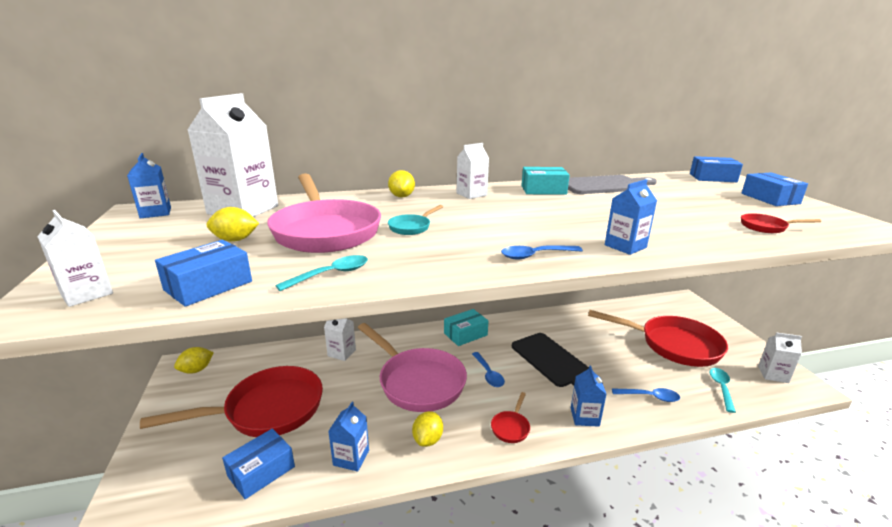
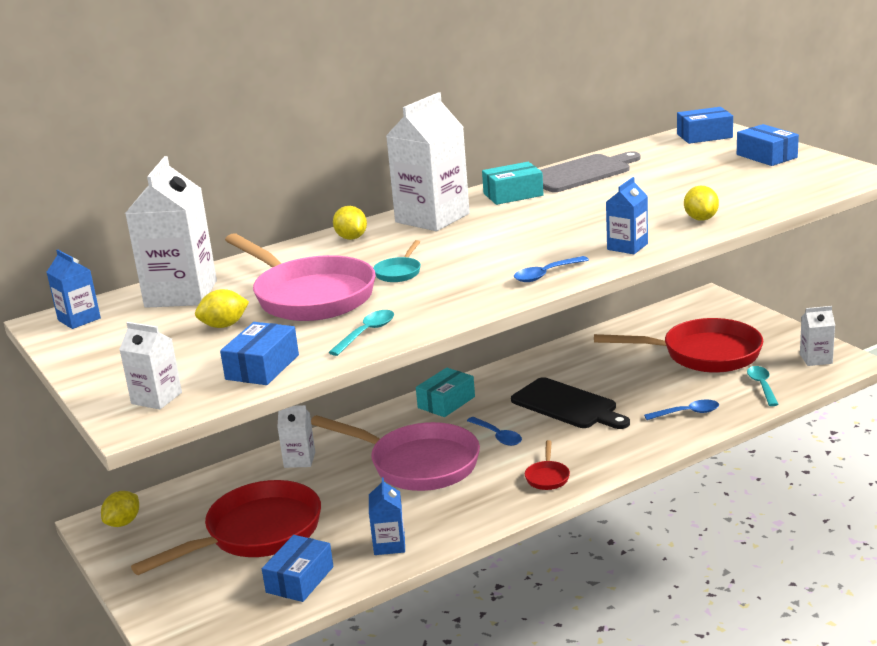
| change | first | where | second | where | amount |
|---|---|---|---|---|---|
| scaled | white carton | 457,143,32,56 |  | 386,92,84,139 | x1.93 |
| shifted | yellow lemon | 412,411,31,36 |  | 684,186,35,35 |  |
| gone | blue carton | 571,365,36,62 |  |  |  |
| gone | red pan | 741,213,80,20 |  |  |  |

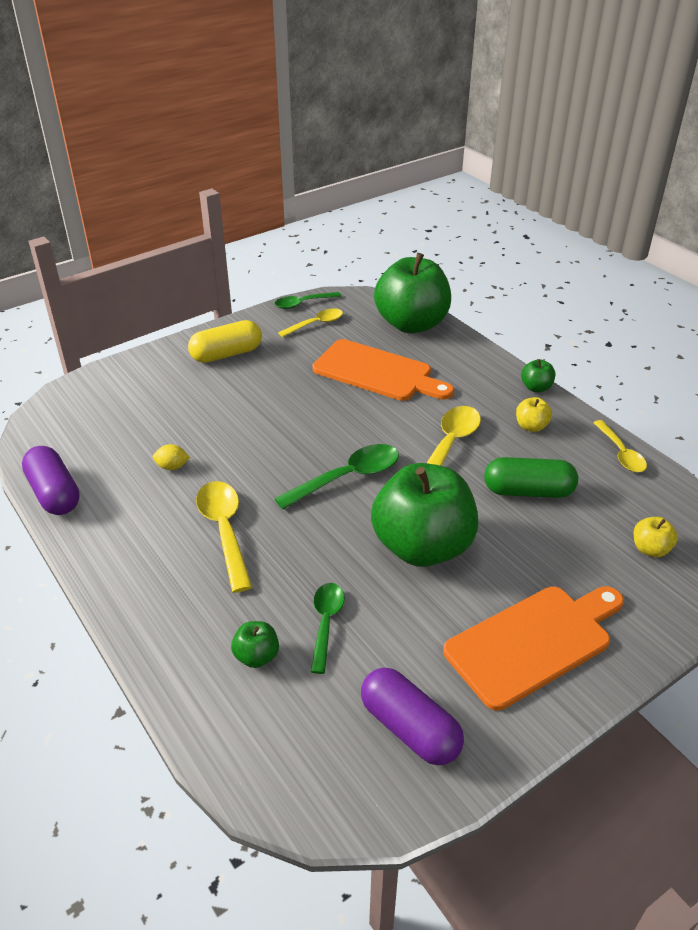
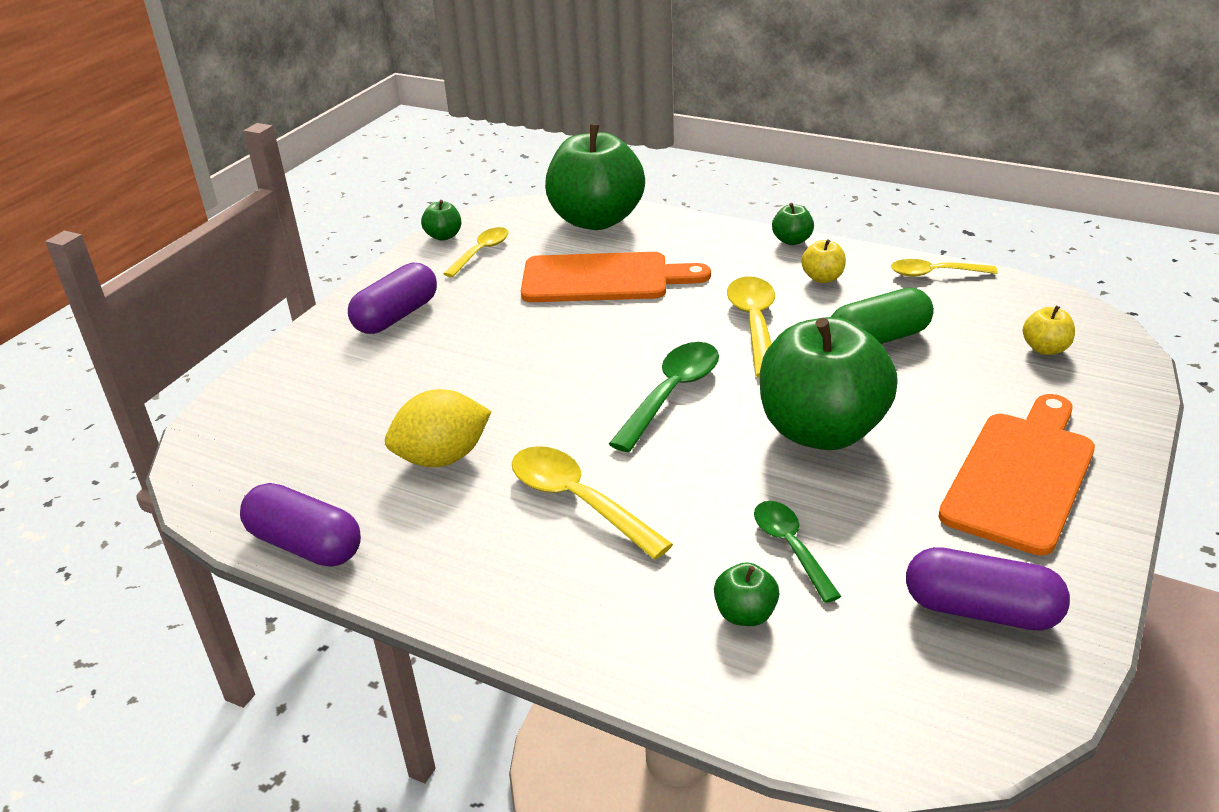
| change | first | where | second | where | amount |
|---|---|---|---|---|---|
| repainted | yellow capsule | 188,320,74,43 | purple capsule | 348,262,89,72 |  |
| scaled | yellow lemon | 153,444,37,26 |  | 385,389,107,78 | x2.05 |
| swapped | green spoon | 275,292,66,17 | green apple | 421,200,40,41 |  |
| rotated | yellow spoon | 593,420,54,52 |  | 891,259,107,18 | 135 degrees clockwise |

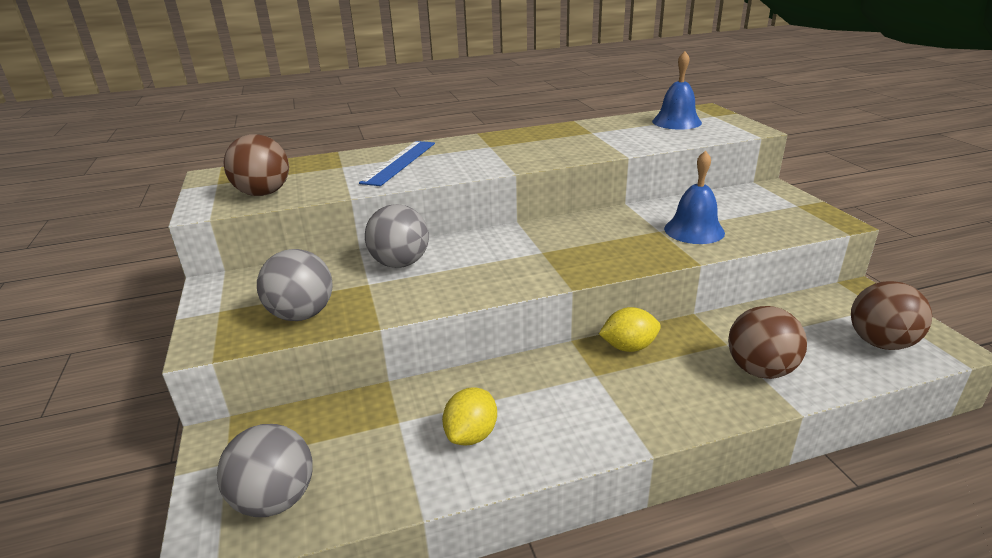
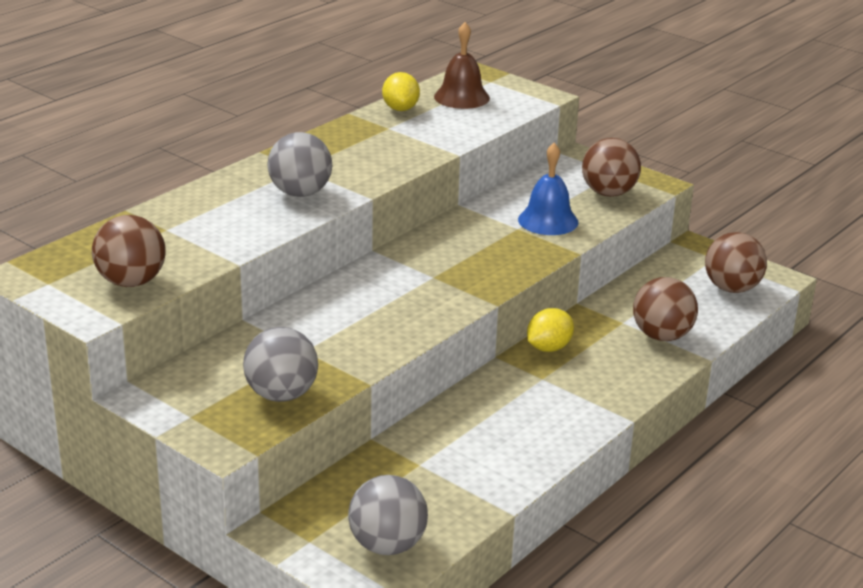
| change | first | where | second | where | amount |
|---|---|---|---|---|---|
| shifted | grey ball | 365,204,64,64 |  | 267,132,65,65 |  |
| shifted | yellow lemon | 442,387,55,58 |  | 382,72,38,39 |  |
| repainted | blue bell | 652,51,50,79 | brown bell | 434,22,56,87 |  |
| new |  |  | brown ball | 582,138,59,59 |  |
| gone | blue ruler | 359,141,76,45 |  |  |  |

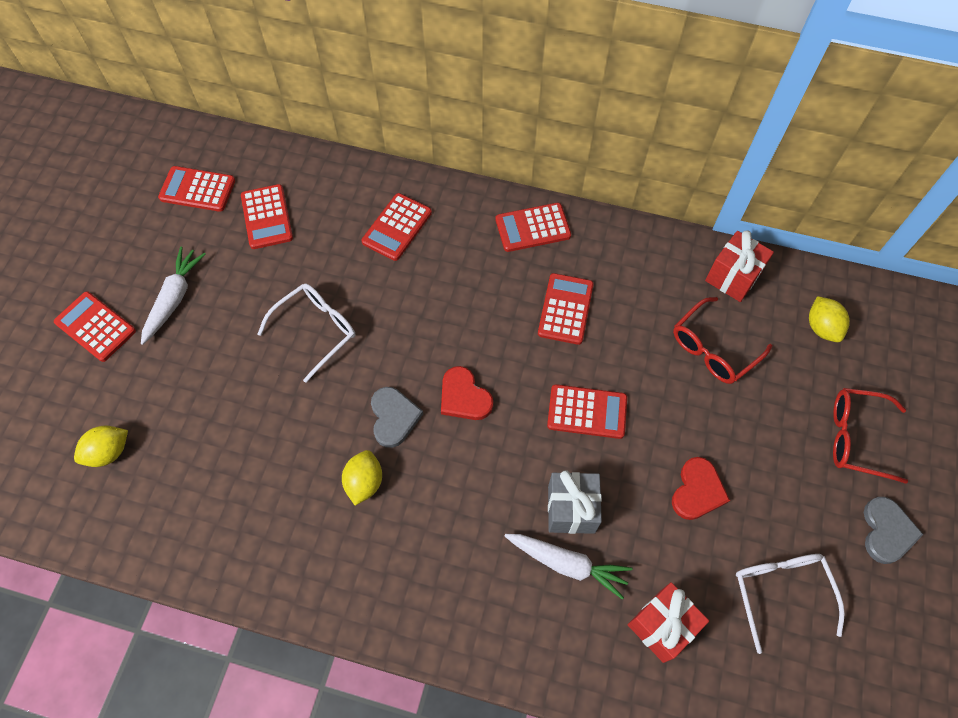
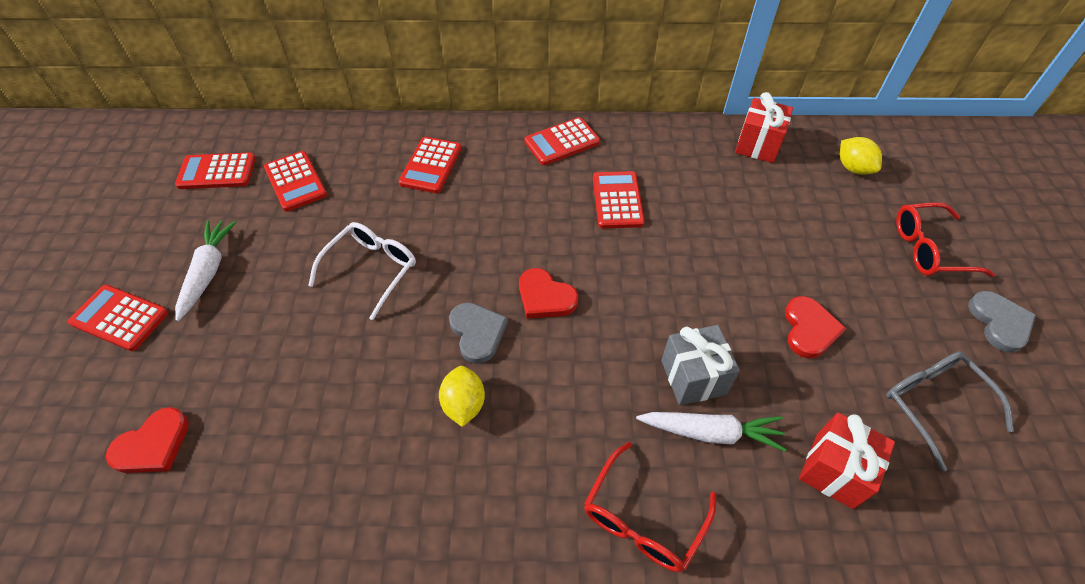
| change | first | where | second | where | amount |
|---|---|---|---|---|---|
| swapped | yellow lemon | 74,425,54,42 | red heart | 106,407,83,66 |  |
| shifted | red glasses | 673,297,99,87 |  | 584,442,132,130 |  |
| repainted | white glasses | 736,554,109,100 | grey glasses | 886,351,128,120 |  |
| gone | red calculator | 547,384,80,55 |  |  |  |

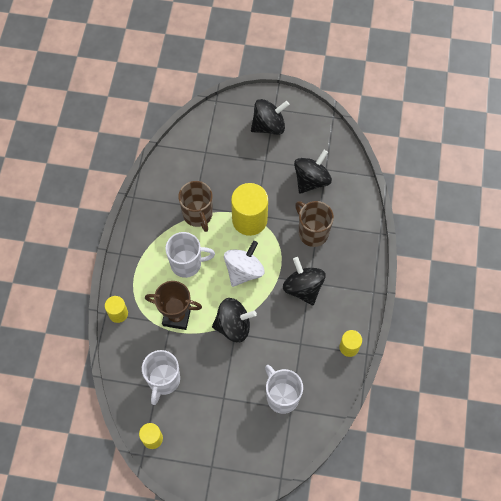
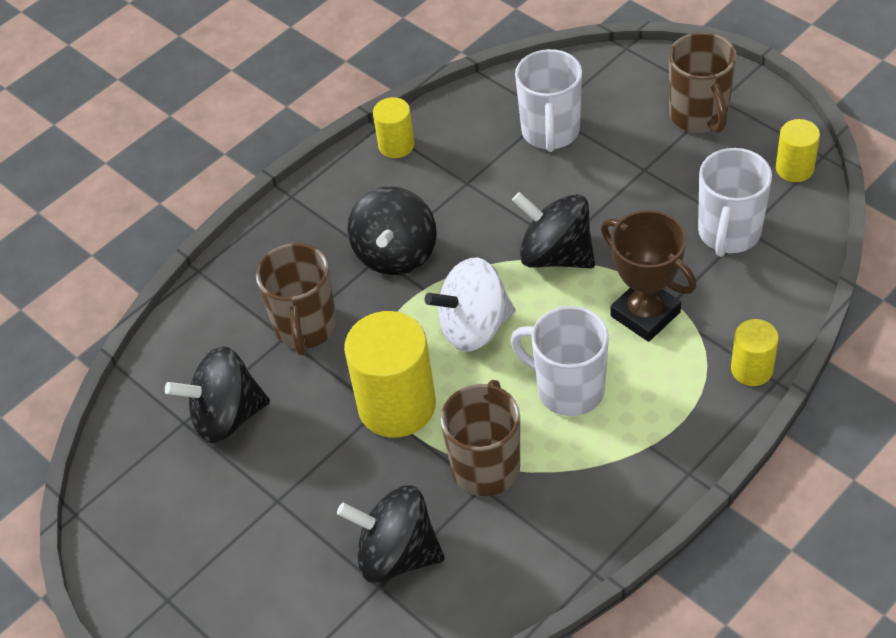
| change | first | where | second | where | amount |
|---|---|---|---|---|---|
| shifted | black spinning top | 251,99,39,36 |  | 337,485,107,98 |  |
| new |  |  | brown mug | 669,32,68,101 |  |
| rotated | white mug | 142,350,38,55 |  | 698,148,74,109 | 150 degrees clockwise |

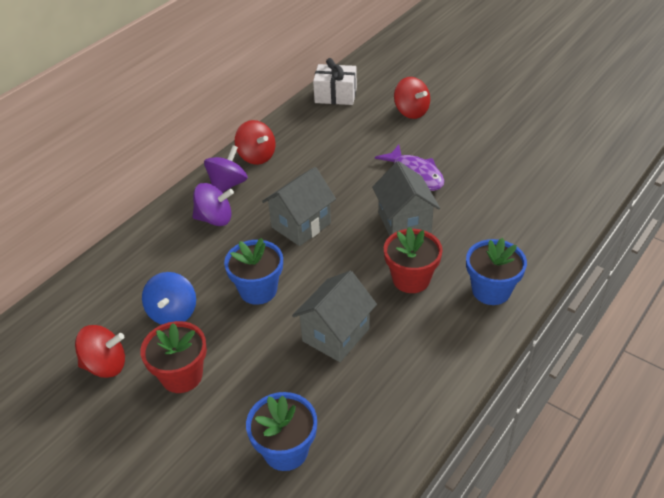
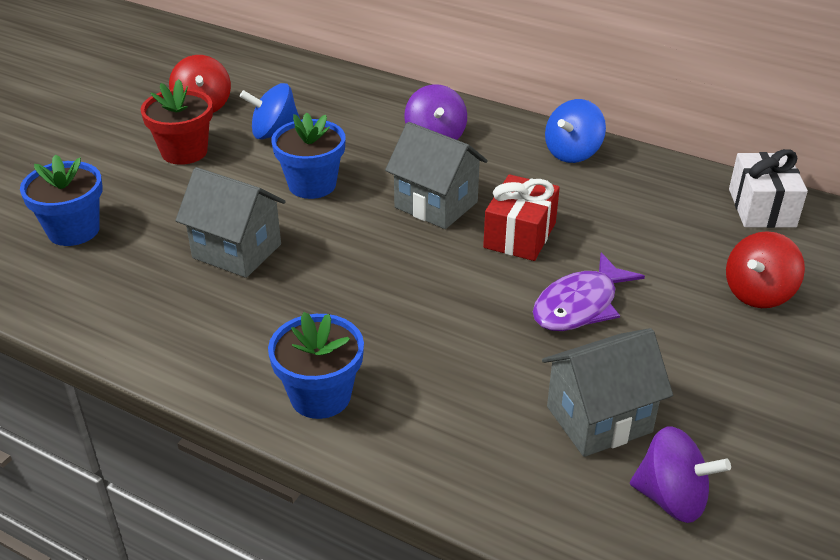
| change | first | where | second | where | amount |
|---|---|---|---|---|---|
| new |  |  | red gift | 483,174,77,87 |  |
| shifted | grey house | 372,161,68,75 |  | 542,328,131,129 |  |
| repainted | red spinning top | 235,120,40,45 | blue spinning top | 545,99,61,64 |  |
| shifted | purple spinning top | 204,145,44,47 |  | 630,426,101,97 |  |
| gone | red flower pot | 384,227,59,66 |  |  |  |

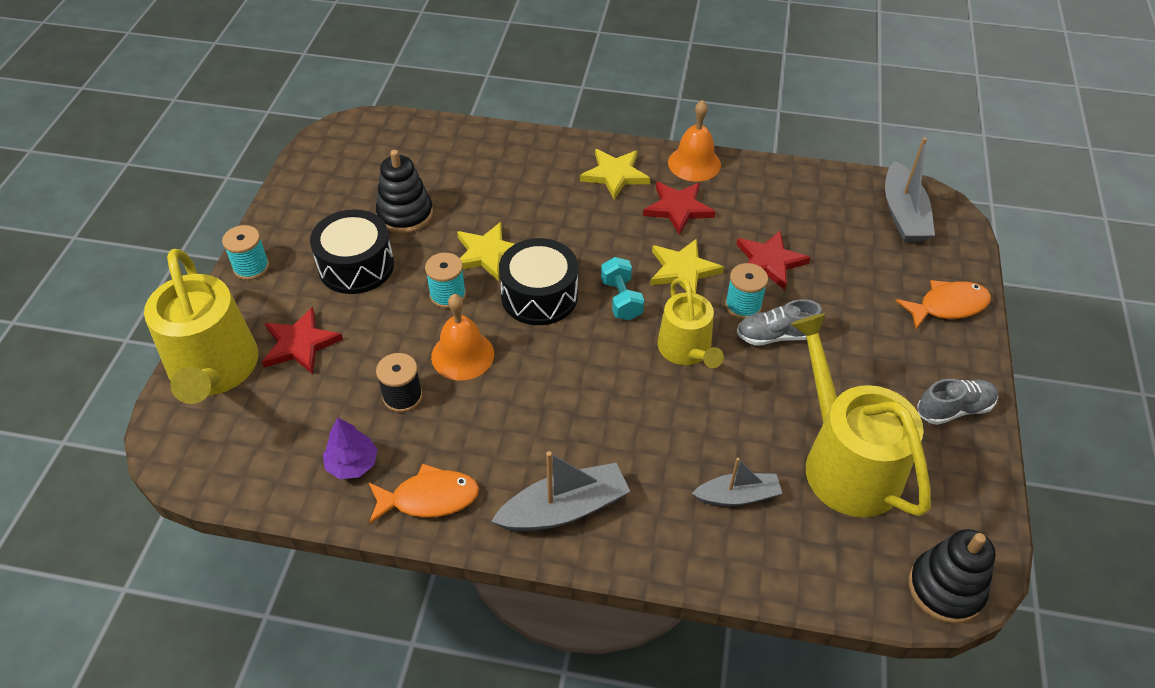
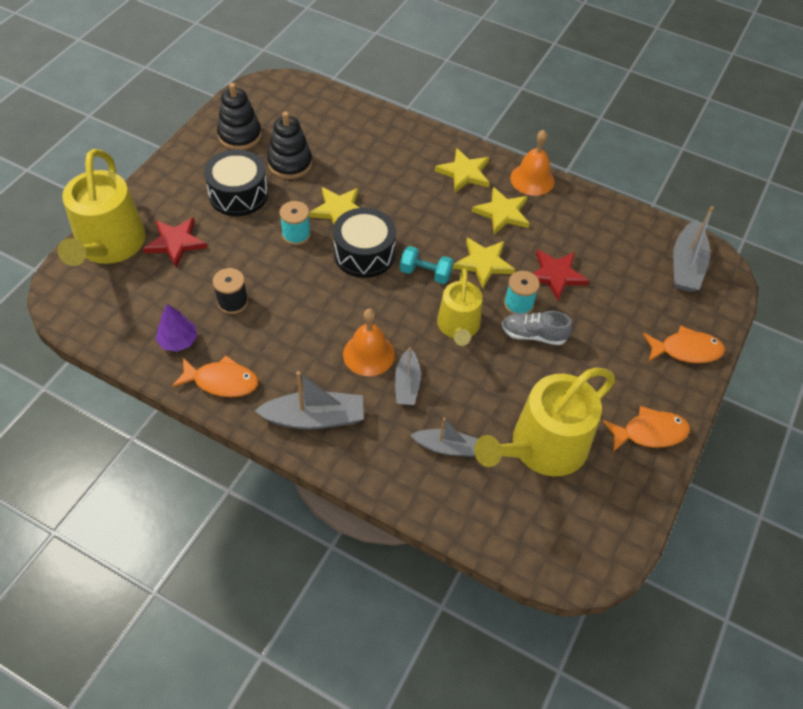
| change | first | where | second | where | amount |
|---|---|---|---|---|---|
| shifted | black stacking toy | 909,529,87,95 |  | 217,83,45,67 |  |
| shifted | orange bell | 431,294,63,86 |  | 343,309,52,67 |  |
| new |  |  | grey boat | 395,347,26,58 |  |
| rotated | turquoise dumbbell | 601,257,43,63 |  | 400,246,53,38 | 75 degrees counterclockwise |
| repainted | red star | 643,182,73,53 | yellow star | 472,187,58,47 |  |
| rotated | yellow watering can | 791,313,140,204 |  | 474,367,141,109 | 120 degrees counterclockwise |
| swapped | grey shoe | 917,379,81,46 | orange fish | 603,406,87,46 |  |
| gone | turquoise spool | 222,225,47,55 |  |  |  |

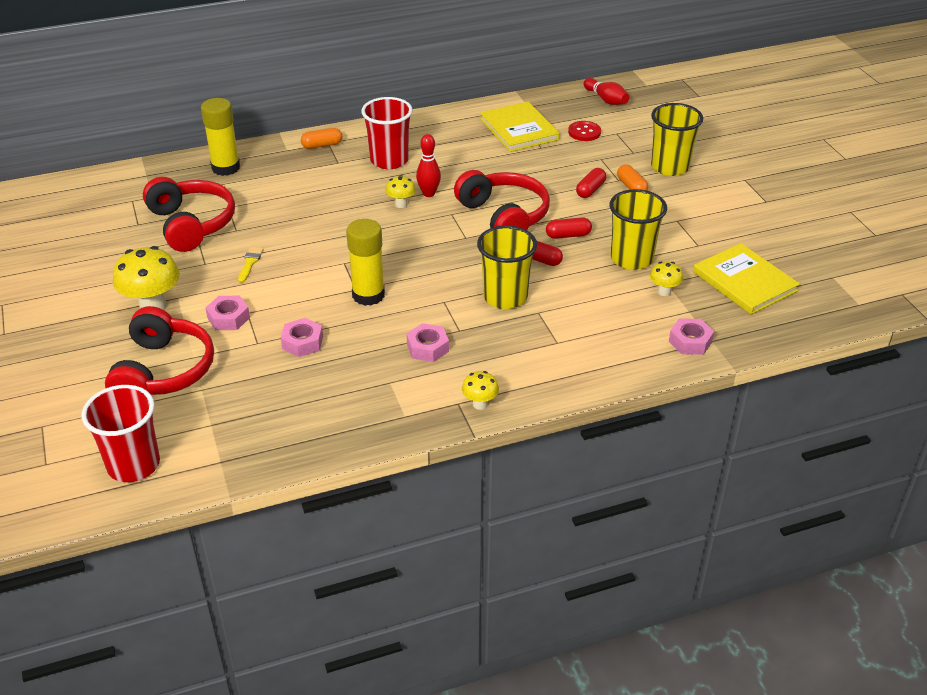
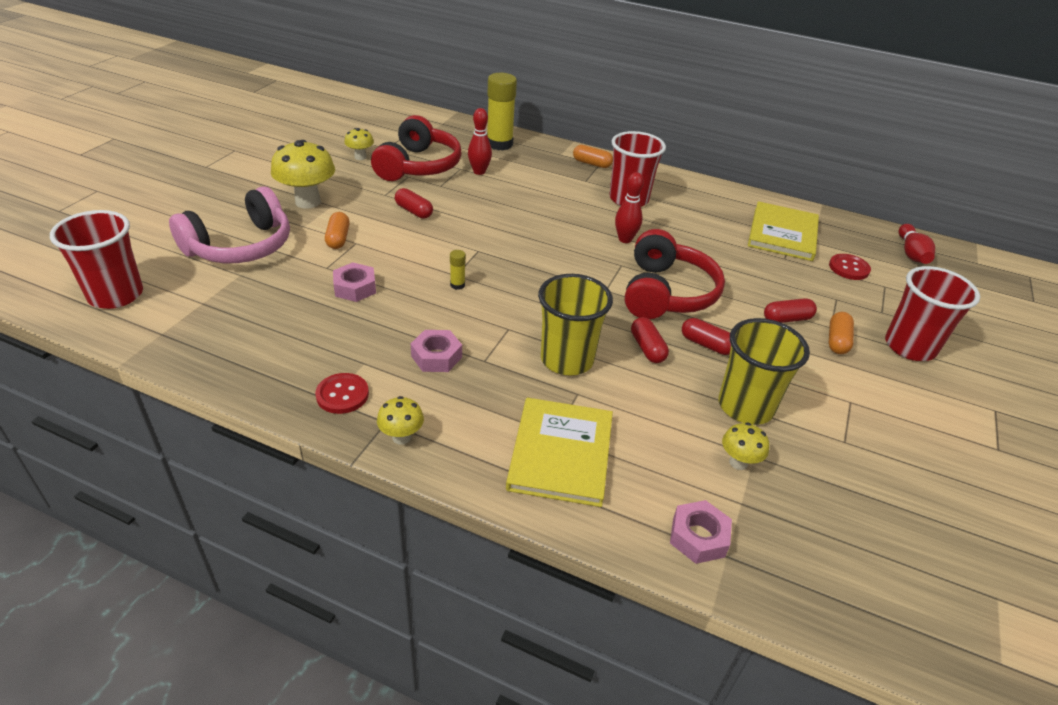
| change | first | where | second | where | amount |
|---|---|---|---|---|---|
| repainted | red headphones | 105,306,109,89 | pink headphones | 169,186,121,77 |  |
| new |  |  | red button | 315,373,54,41 |  |
| swapped | pink nut | 205,296,45,34 | orange capsule | 325,212,25,37 |  |
| shifted | yellow mushroom | 386,175,30,33 |  | 344,128,30,32 |  |
| swapped | yellow brush | 238,247,26,36 | red capsule | 395,188,38,31 |  |
| scaled | yellow glue stick | 346,219,39,87 |  | 450,250,16,40 | x0.42 |
| new |  |  | red bowling pin | 468,108,24,67 |  |
| shifted | yellow book | 693,243,107,71 |  | 506,398,107,109 |  |
| repainted | yellow cup | 651,103,52,73 | red cup | 885,266,95,95 |  |

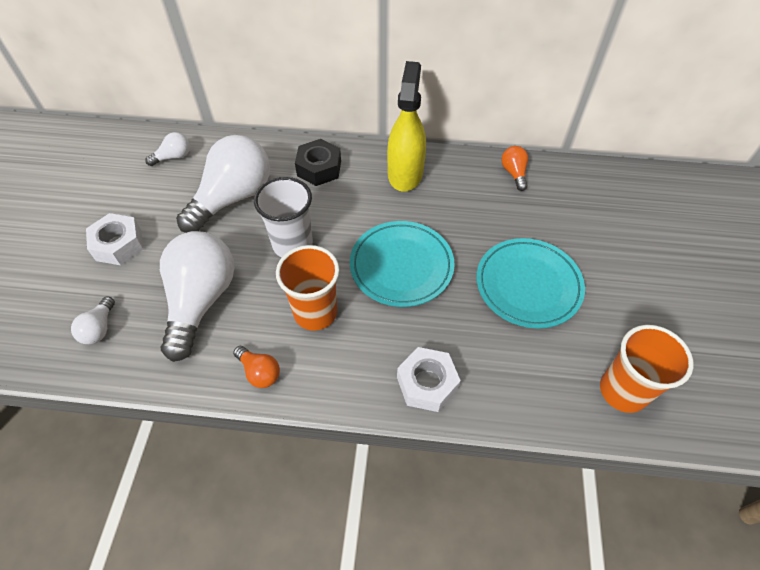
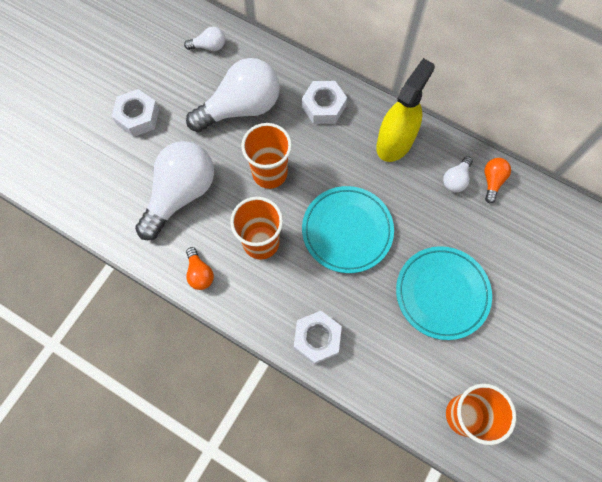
| change | first | where | second | where | amount |
|---|---|---|---|---|---|
| repainted | white cup | 254,177,59,81 | orange cup | 241,123,51,66 |  |
| repainted | black nut | 295,139,46,47 | white nut | 302,81,45,43 |  |
| shifted | white light bulb | 71,296,44,48 |  | 443,156,30,36 |  |

